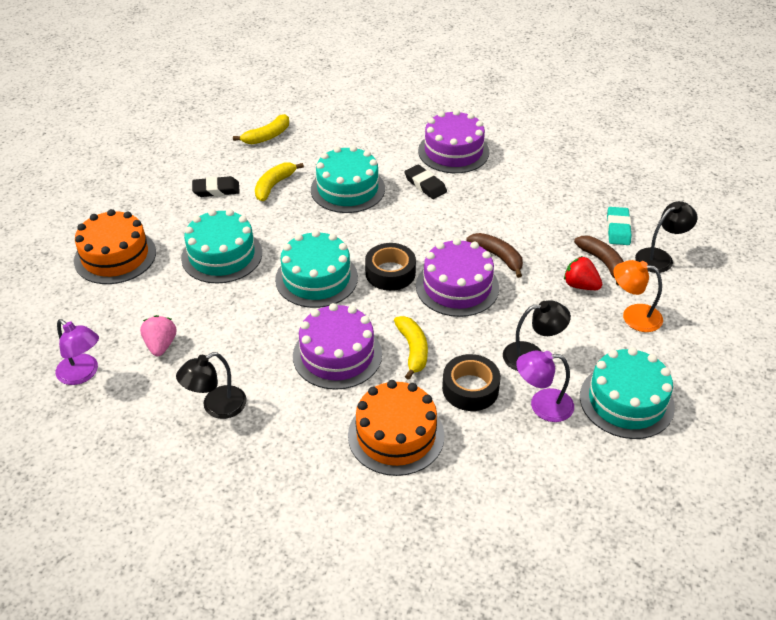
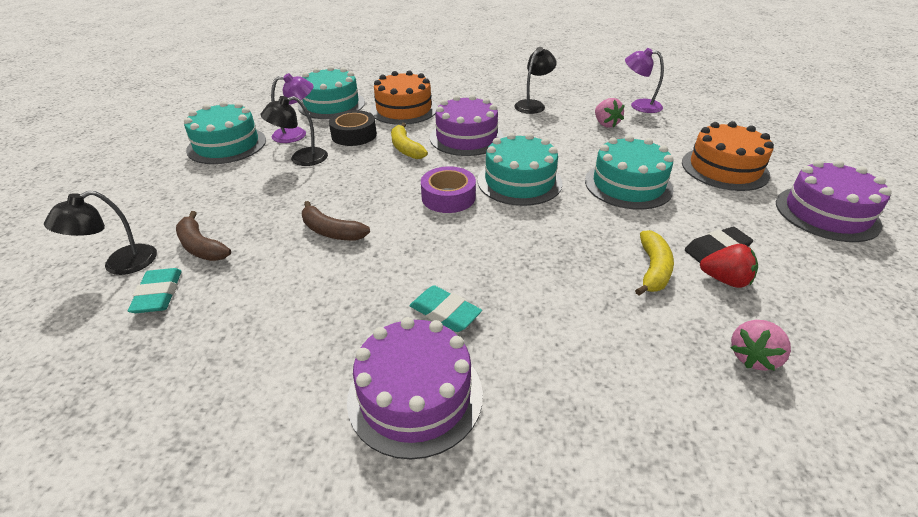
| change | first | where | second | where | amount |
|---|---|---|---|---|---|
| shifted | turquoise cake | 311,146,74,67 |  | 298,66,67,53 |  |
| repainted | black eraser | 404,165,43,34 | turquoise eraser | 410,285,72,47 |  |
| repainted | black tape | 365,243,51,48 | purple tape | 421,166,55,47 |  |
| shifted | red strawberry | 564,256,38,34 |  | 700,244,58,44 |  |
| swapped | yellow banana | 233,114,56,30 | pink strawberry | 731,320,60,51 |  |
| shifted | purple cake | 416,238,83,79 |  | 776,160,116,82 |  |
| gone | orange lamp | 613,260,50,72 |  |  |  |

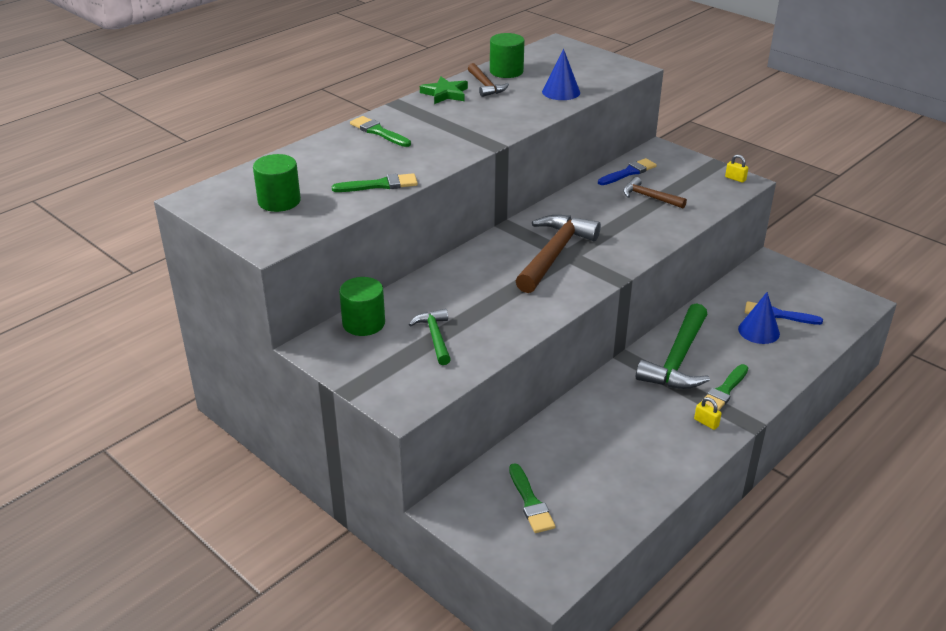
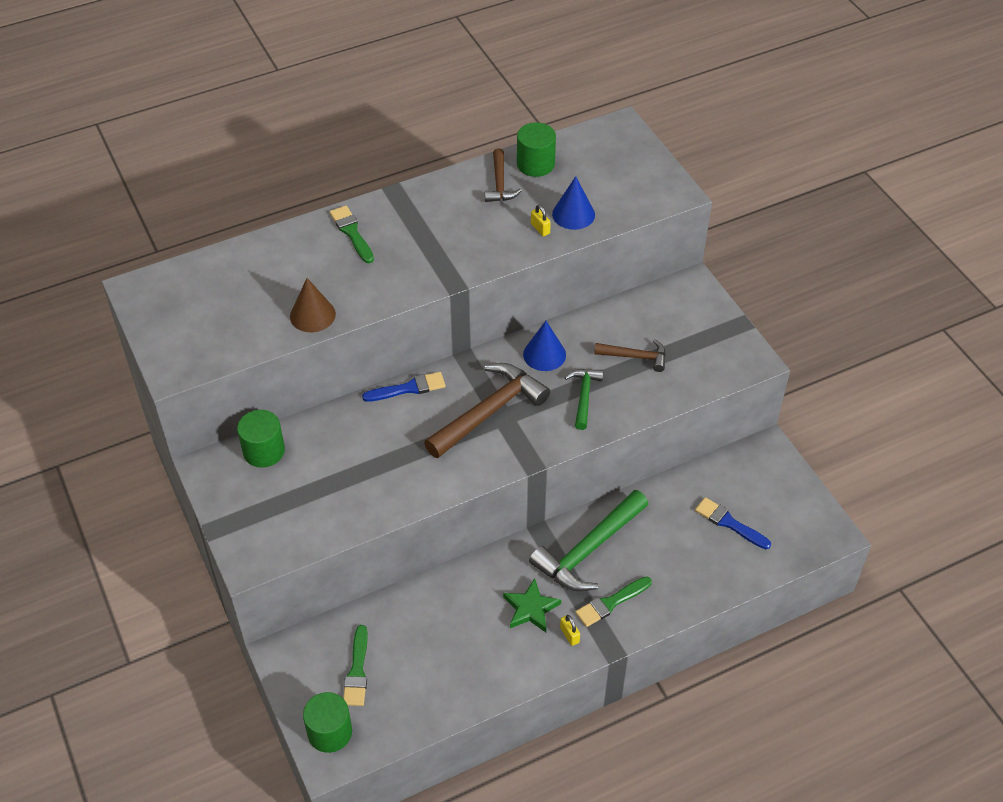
| change | first | where | second | where | amount |
|---|---|---|---|---|---|
| swapped | green brush | 332,173,86,19 | brown cone | 290,278,46,54 |  |
| shifted | green cylinder | 253,154,48,58 |  | 303,692,49,61 |  |
| shifted | blue brush | 598,158,59,27 |  | 362,372,83,30 |  |
| shifted | green star | 420,77,48,27 |  | 503,578,58,54 |  |
| shifted | blue cone | 738,292,42,52 |  | 523,321,43,50 |  |
| shifted | yellow padlock | 725,155,23,28 |  | 531,205,20,31 |  |
| shifted | green hammer | 409,309,42,56 |  | 564,369,40,61 |  |
| rotated | brown hammer | 623,177,64,31 |  | 594,339,72,33 | 135 degrees clockwise |

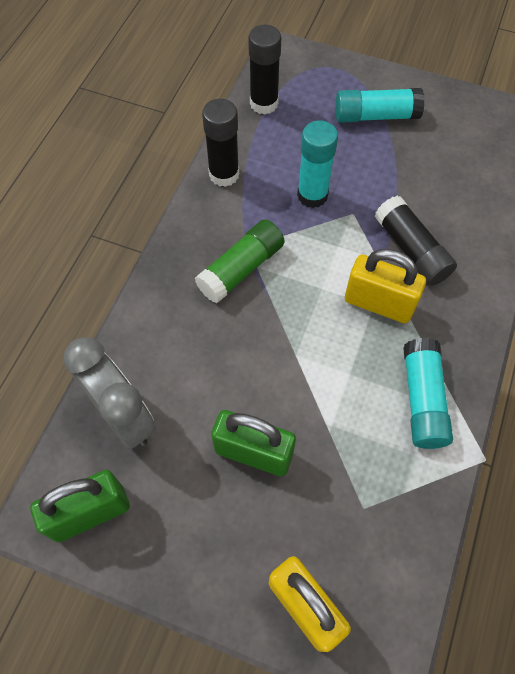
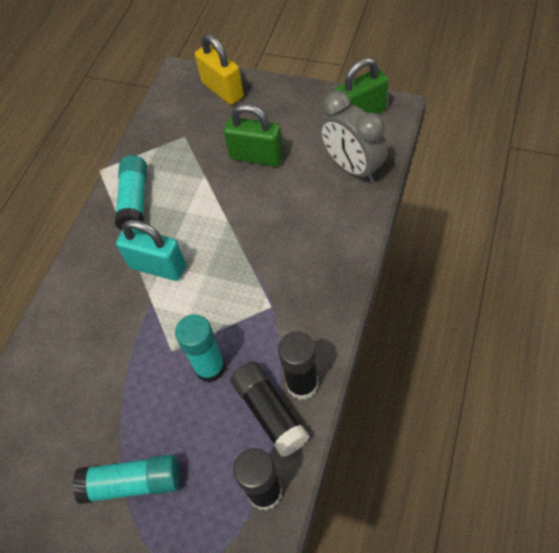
| change | first | where | second | where | amount |
|---|---|---|---|---|---|
| repainted | yellow padlock | 345,249,81,74 | turquoise padlock | 116,220,70,61 |  |
| shifted | black glue stick | 375,196,82,90 |  | 230,361,79,96 |  |
| gone | green glue stick | 195,219,90,84 |  |  |  |

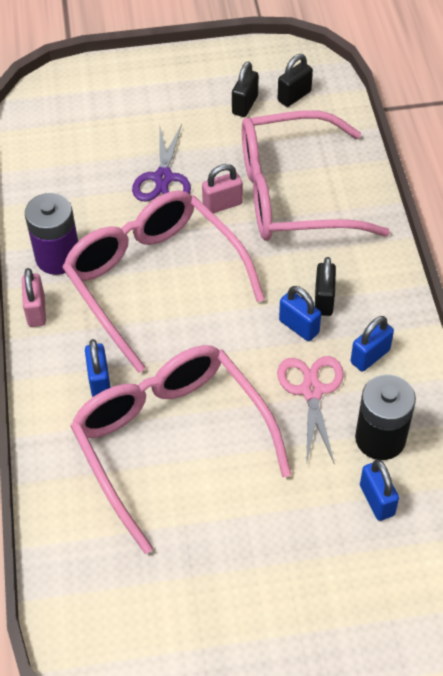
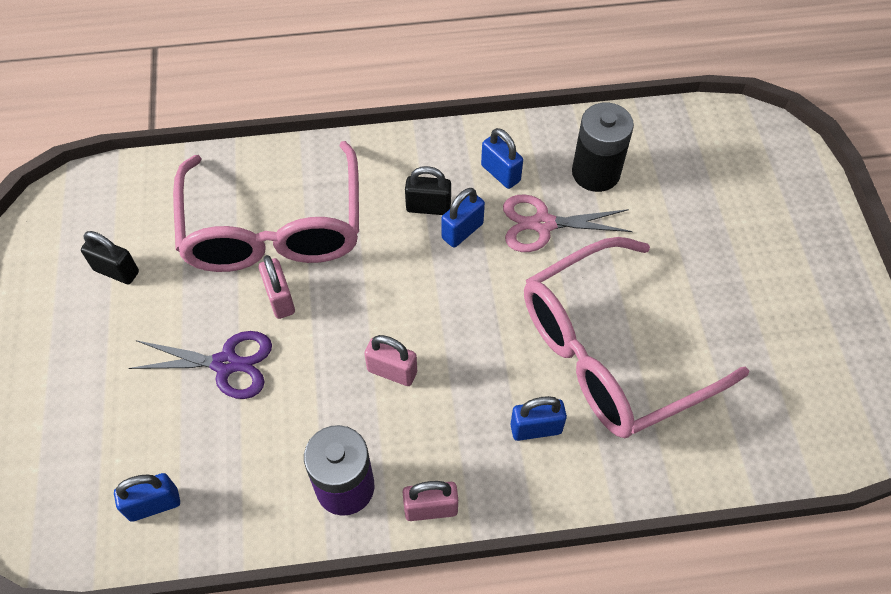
| change | first | where | second | where | amount |
|---|---|---|---|---|---|
| shifted | blue padlock | 360,459,39,62 |  | 114,473,66,49 |  |
| swapped | pink glasses | 62,190,203,183 | pink padlock | 364,335,53,51 |  |
| gone | black padlock | 278,54,35,53 |  |  |  |

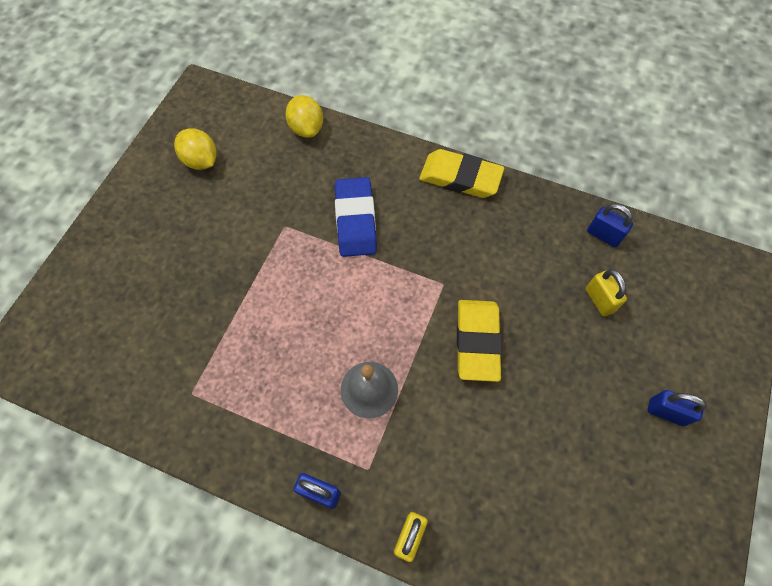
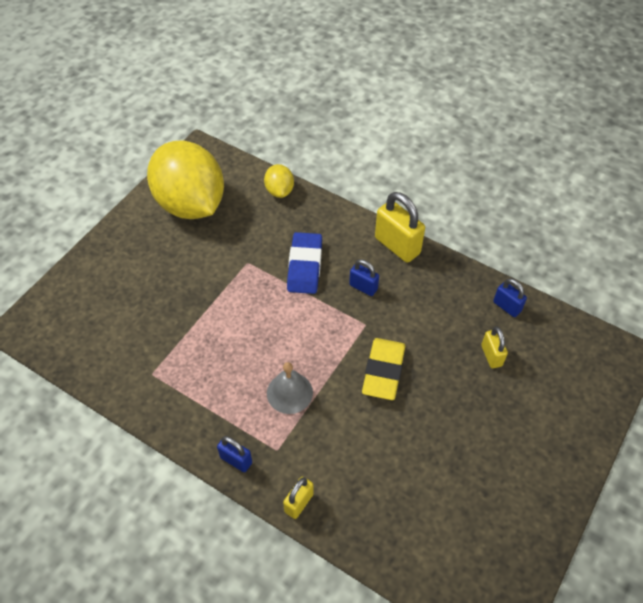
| change | first | where | second | where | amount |
|---|---|---|---|---|---|
| scaled | yellow lemon | 174,128,43,42 |  | 147,140,77,79 | x2.35 |
| shifted | blue padlock | 648,390,59,36 |  | 349,259,30,37 |  |
| swapped | yellow eraser | 419,149,85,49 | yellow padlock | 375,192,50,71 |  |

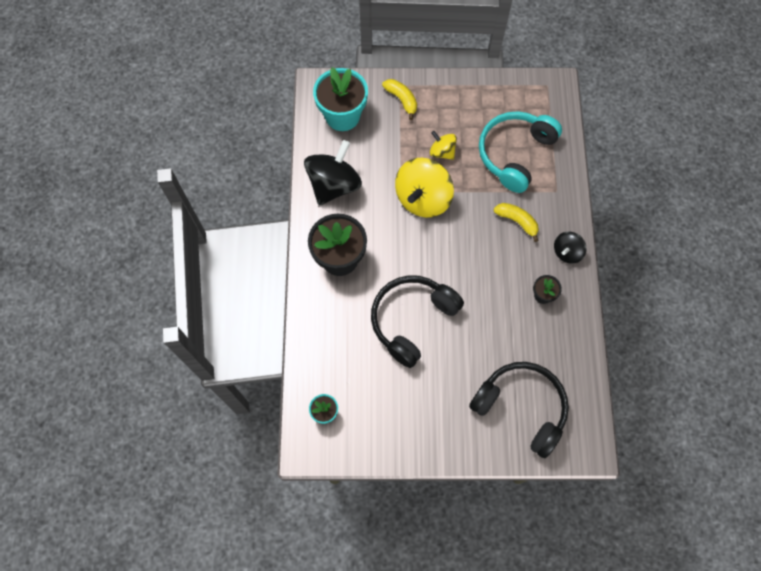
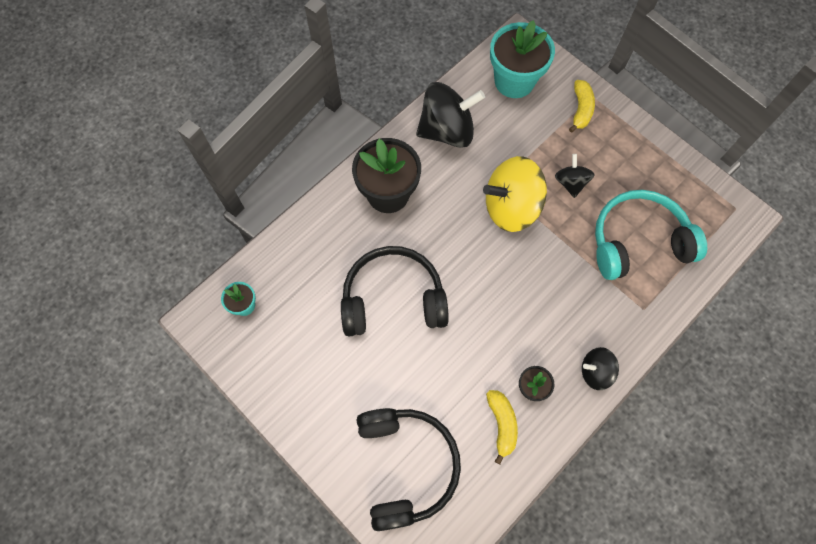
| change | first | where | second | where | amount |
|---|---|---|---|---|---|
| shifted | yellow banana | 494,203,45,39 |  | 486,390,32,74 |  |
| repainted | yellow spinning top | 430,131,27,29 | black spinning top | 555,154,40,44 |  |

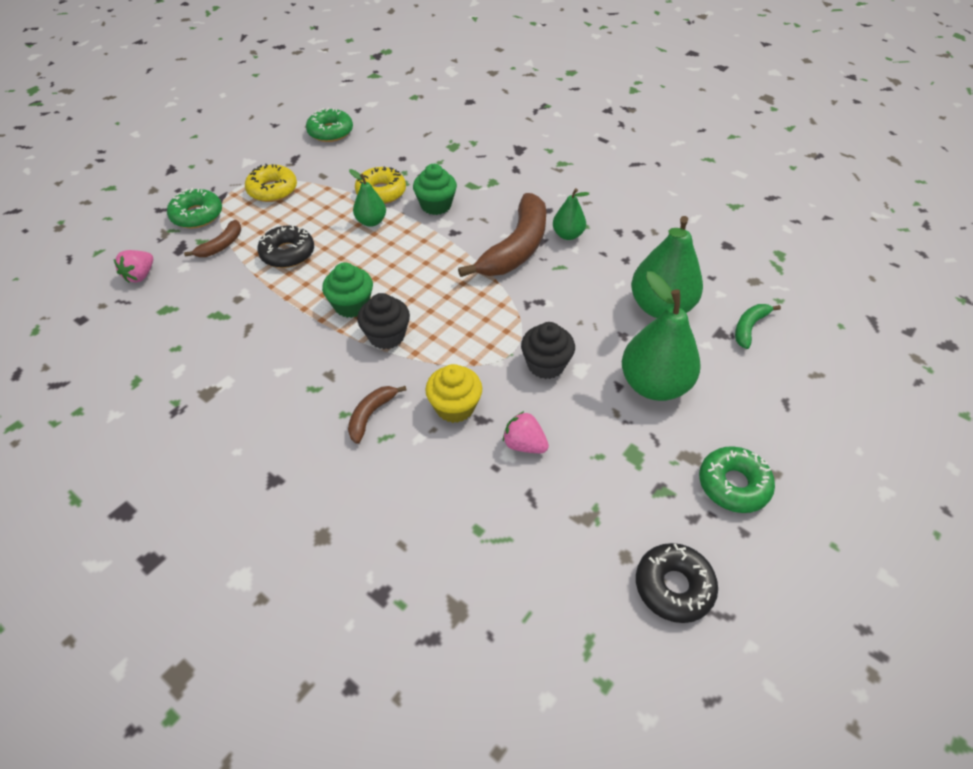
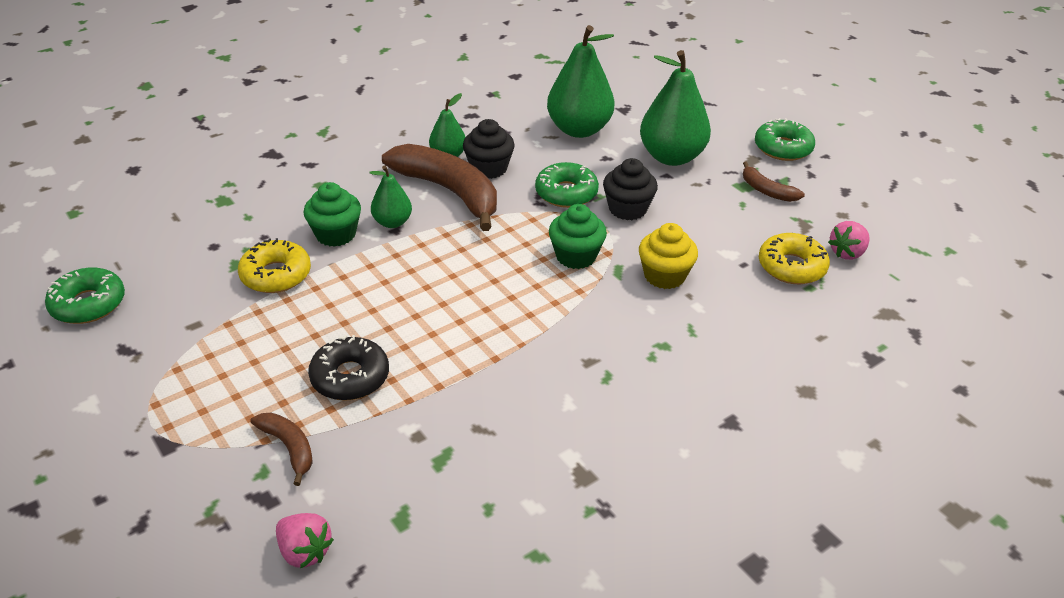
| change | first | where | second | where | amount |
|---|---|---|---|---|---|
| shifted | green pear | 349,169,37,58 |  | 370,165,42,63 |  |
| shifted | black cupcake | 357,293,53,56 |  | 463,119,52,60 |  |
| shifted | green donut | 167,188,55,40 |  | 535,162,64,46 |  |
| shifted | green cupcake | 322,262,51,56 |  | 549,204,58,65 |  |
| shifted | brown banana | 348,386,59,58 |  | 743,162,62,40 |  |
| shifted | yellow donut | 245,164,52,38 |  | 759,233,71,51 |  |
| shifted | pink strawberry | 503,411,46,42 |  | 828,221,41,39 |  |
| gone | black donut | 636,543,82,80 |  |  |  |
| gone | green banana | 735,304,46,45 |  |  |  |

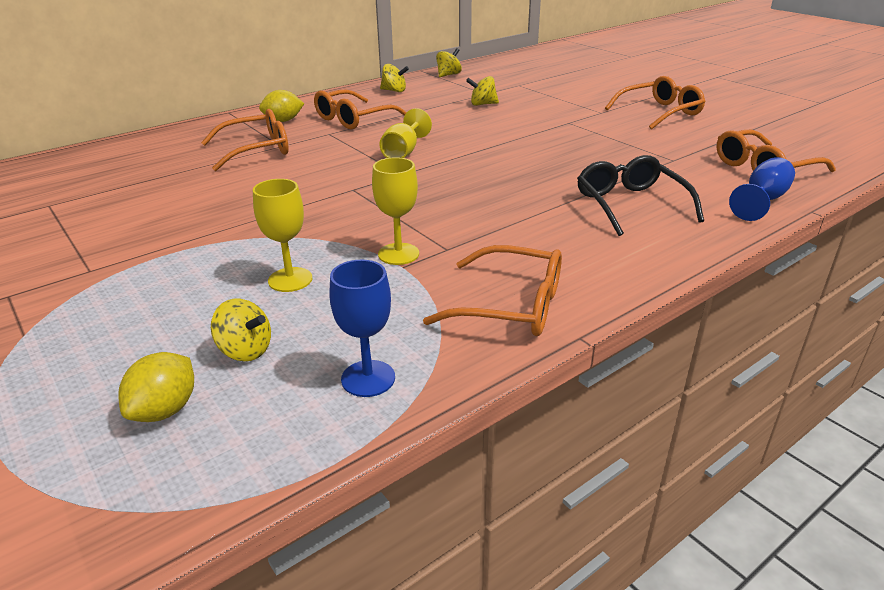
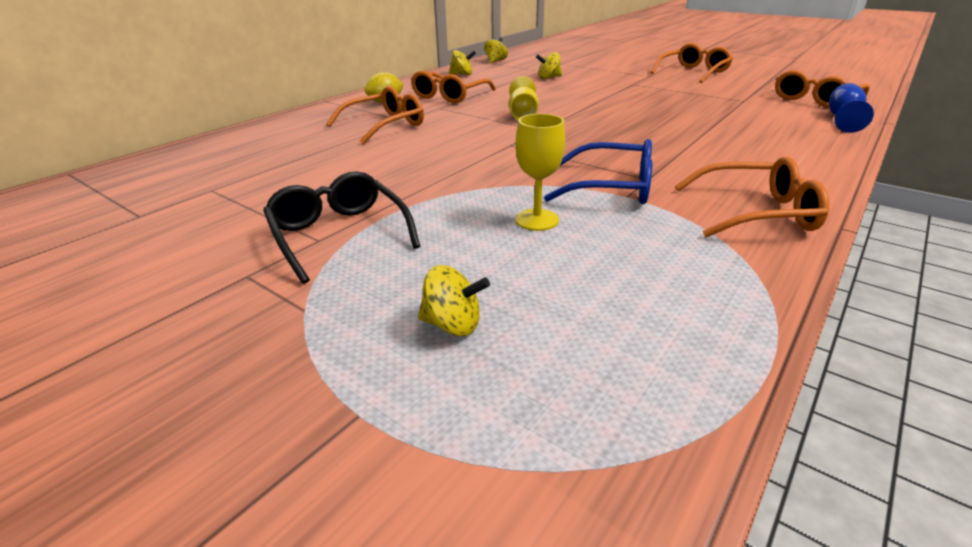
| change | first | where | second | where | amount |
|---|---|---|---|---|---|
| shifted | black glasses | 577,155,127,81 |  | 263,171,157,113 |  |
| shifted | yellow spinning top | 211,299,60,62 |  | 418,265,72,71 |  |
| swapped | yellow goblet | 372,157,47,108 | blue glasses | 544,139,108,65 |  |
| gone | yellow lemon | 118,352,76,70 |  |  |  |
| gone | blue goblet | 330,260,65,137 |  |  |  |

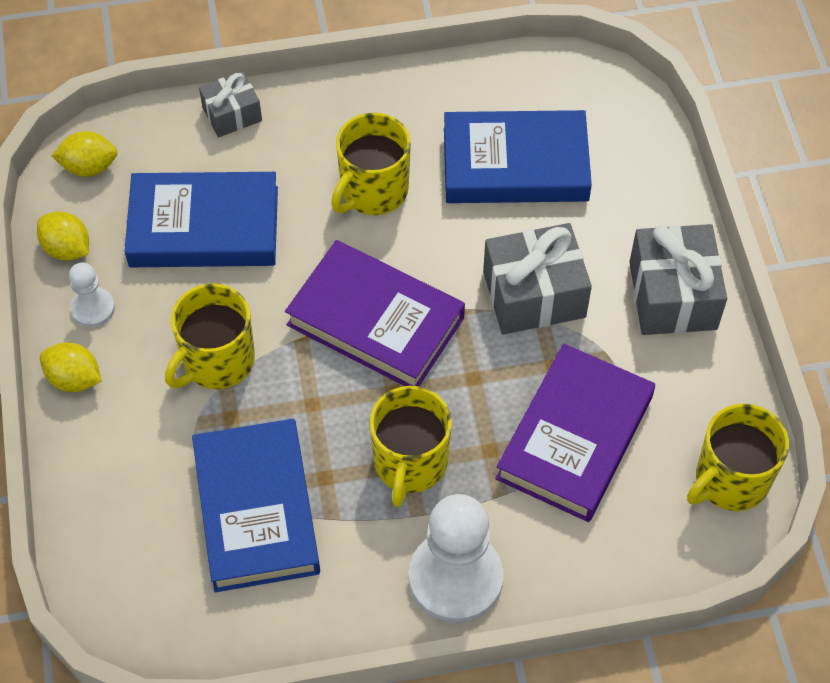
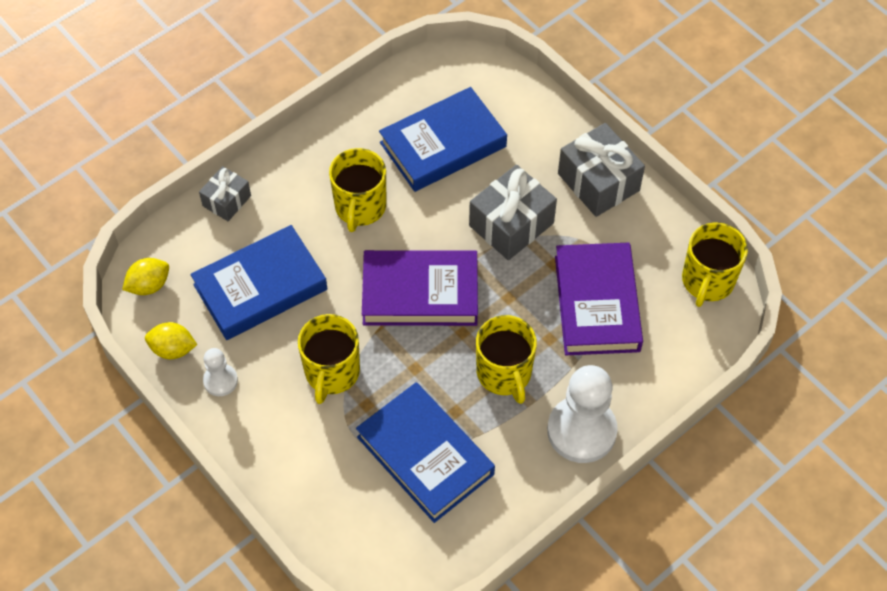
| change | first | where | second | where | amount |
|---|---|---|---|---|---|
| gone | yellow lemon | 40,342,62,50 |  |  |  |

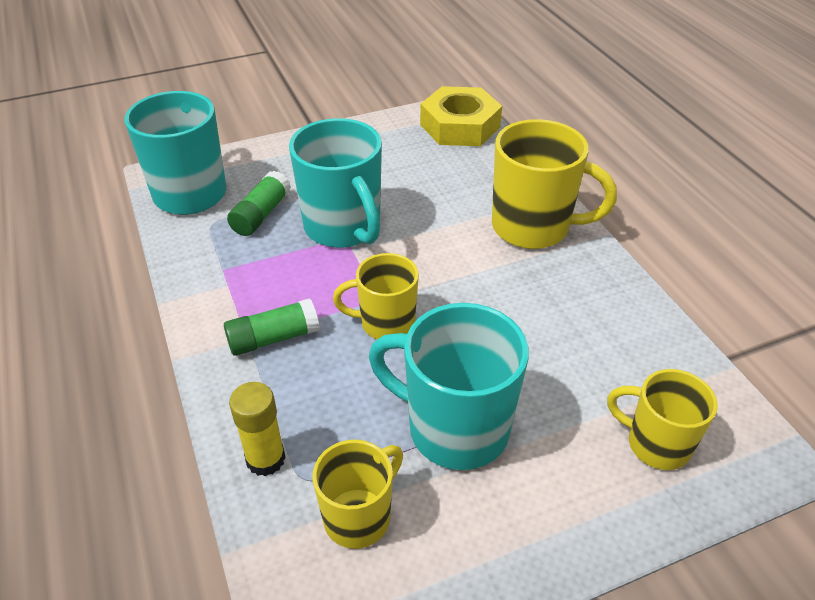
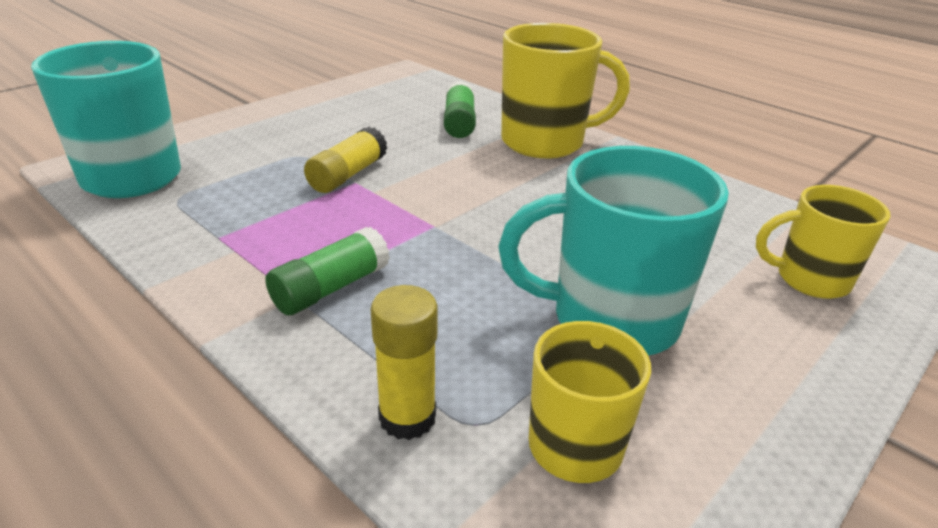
| change | first | where | second | where | amount |
|---|---|---|---|---|---|
| swapped | turquoise mug | 289,118,93,130 | yellow glue stick | 304,127,84,66 |  |
| shifted | green glue stick | 227,171,64,65 |  | 444,81,32,57 |  |
| gone | yellow mug | 333,253,86,86 |  |  |  |
| gone | yellow nut | 420,86,82,60 |  |  |  |

